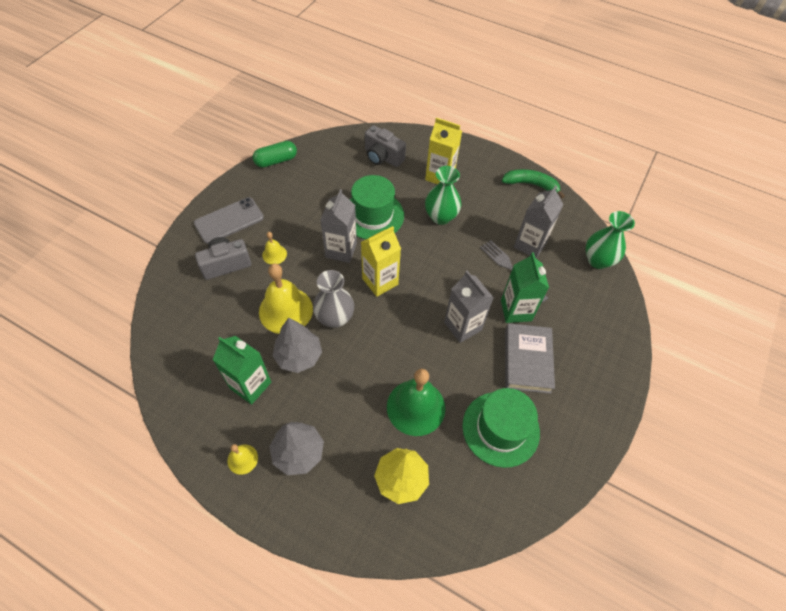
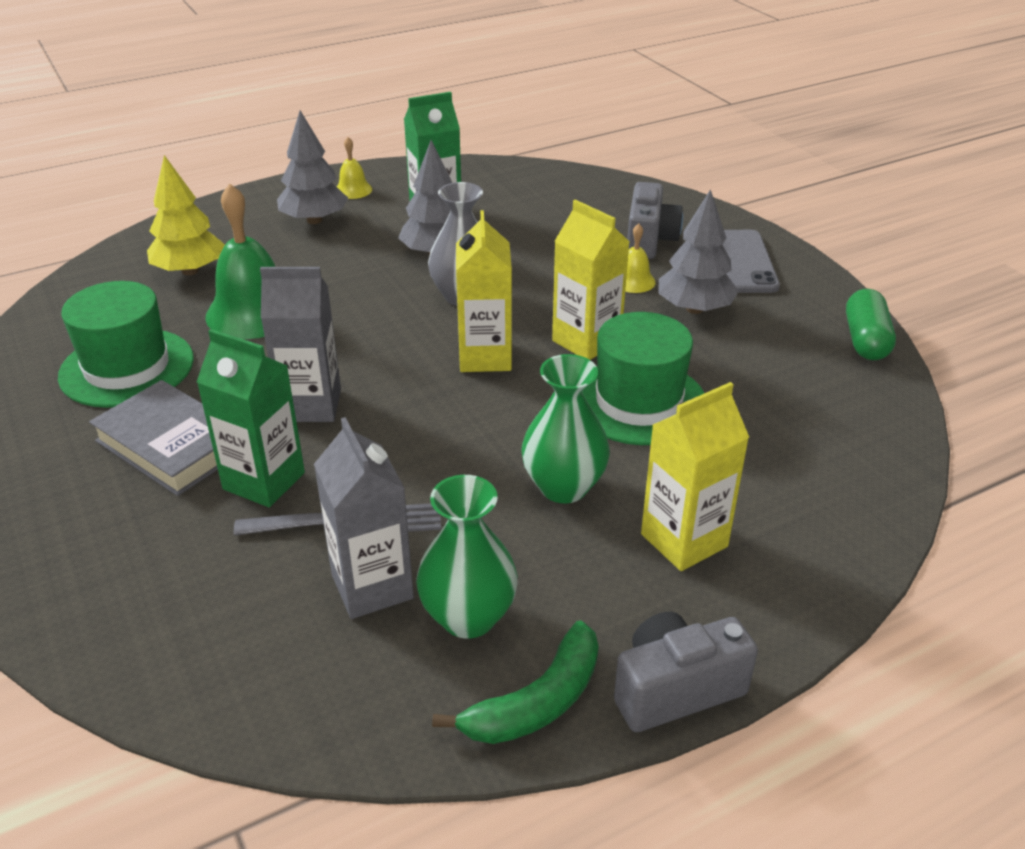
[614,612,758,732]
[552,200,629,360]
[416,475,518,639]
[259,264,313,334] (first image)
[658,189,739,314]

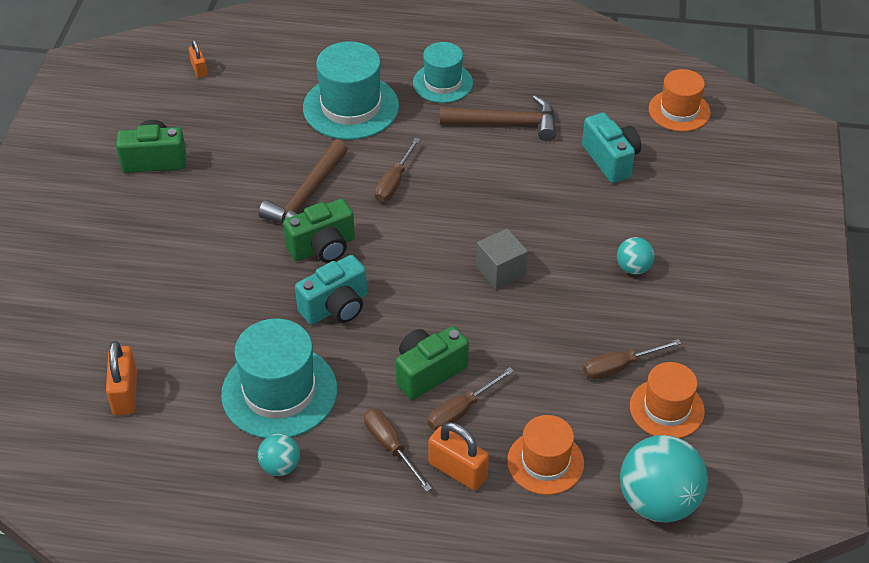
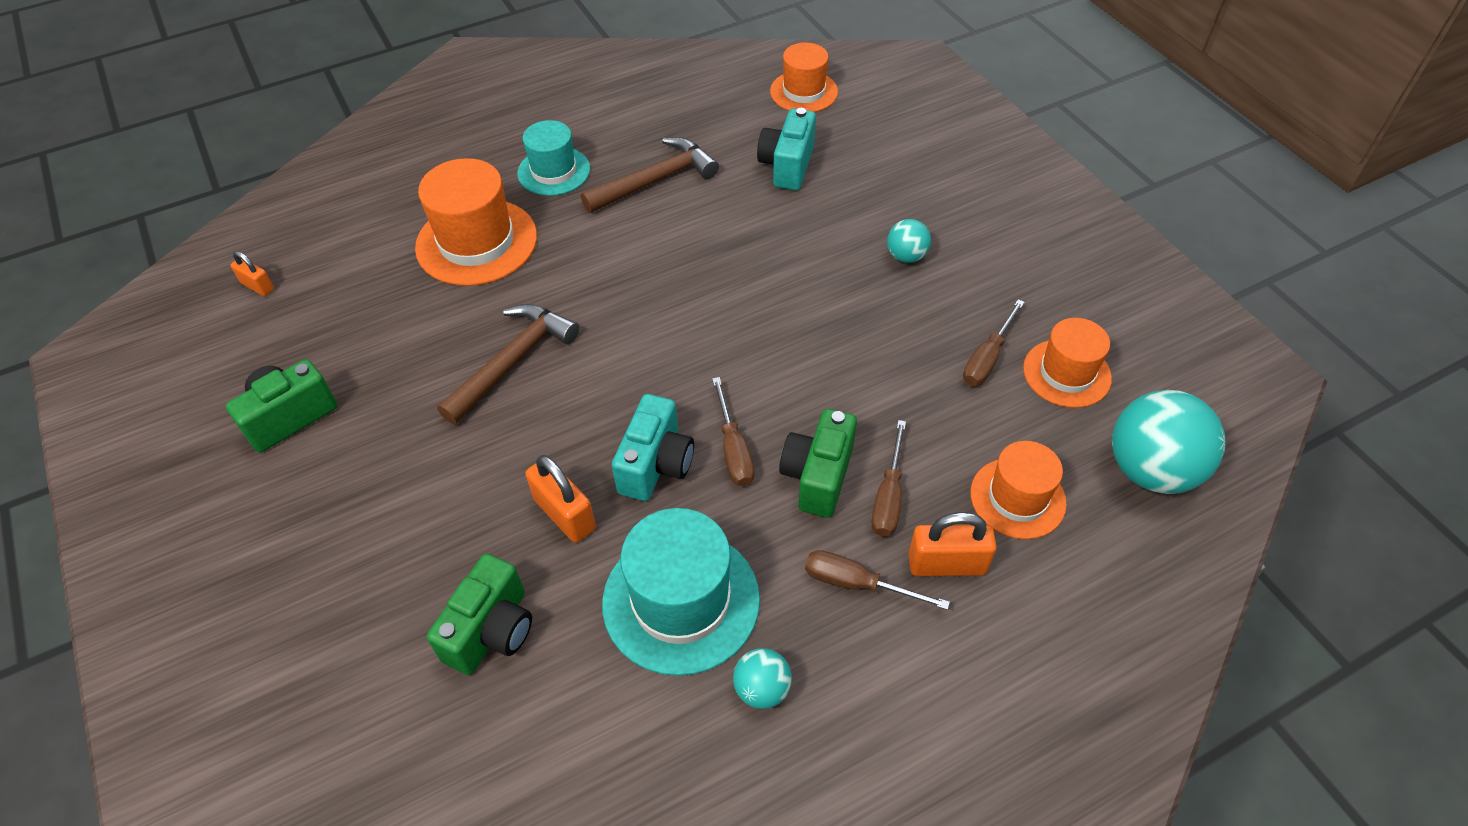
[415,158,537,286]
[757,108,816,190]
[712,377,754,486]
[437,304,579,424]
[427,553,532,675]
[476,228,528,290] (first image)
[525,455,596,543]

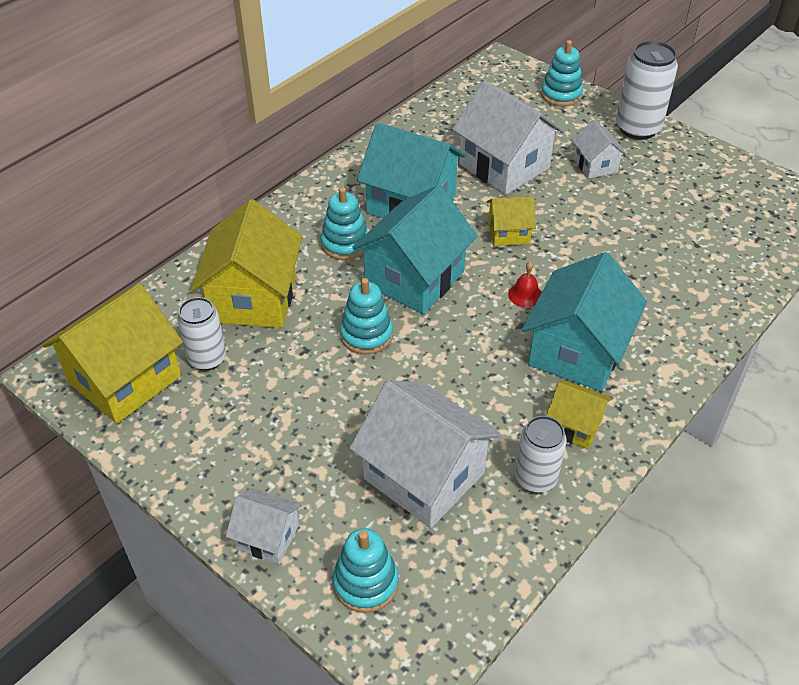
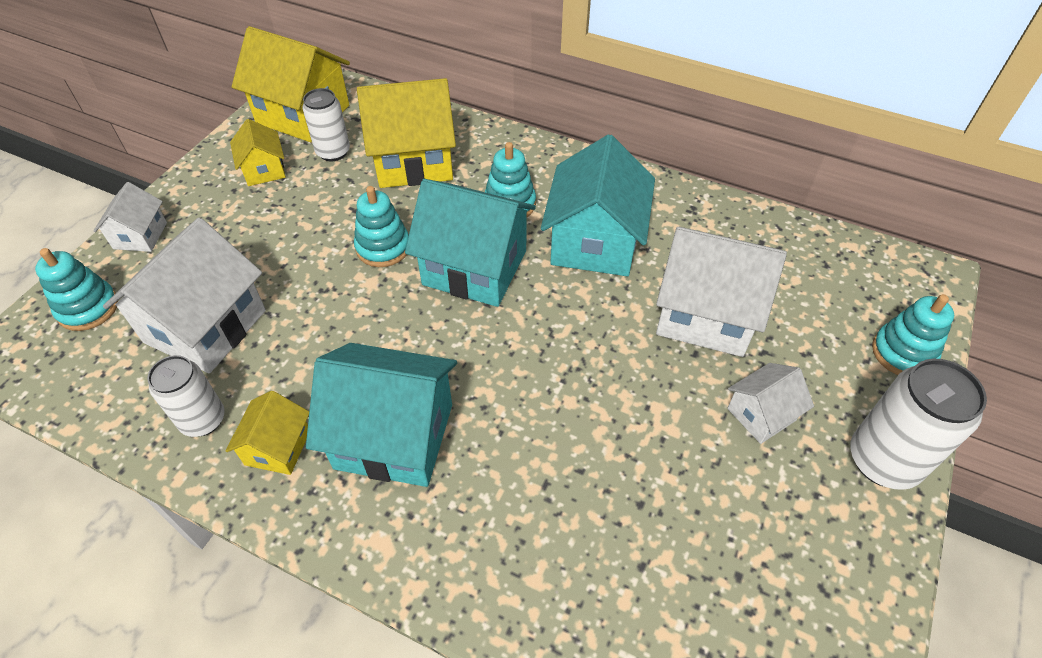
[656,227,787,357]
[230,119,286,186]
[508,262,542,308] (first image)

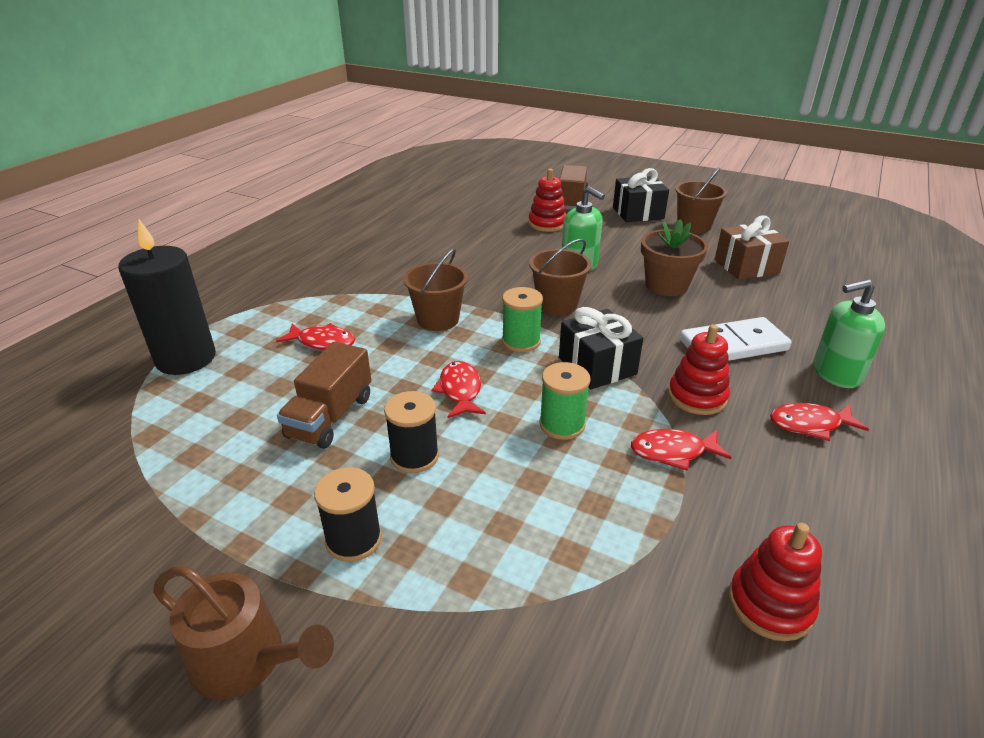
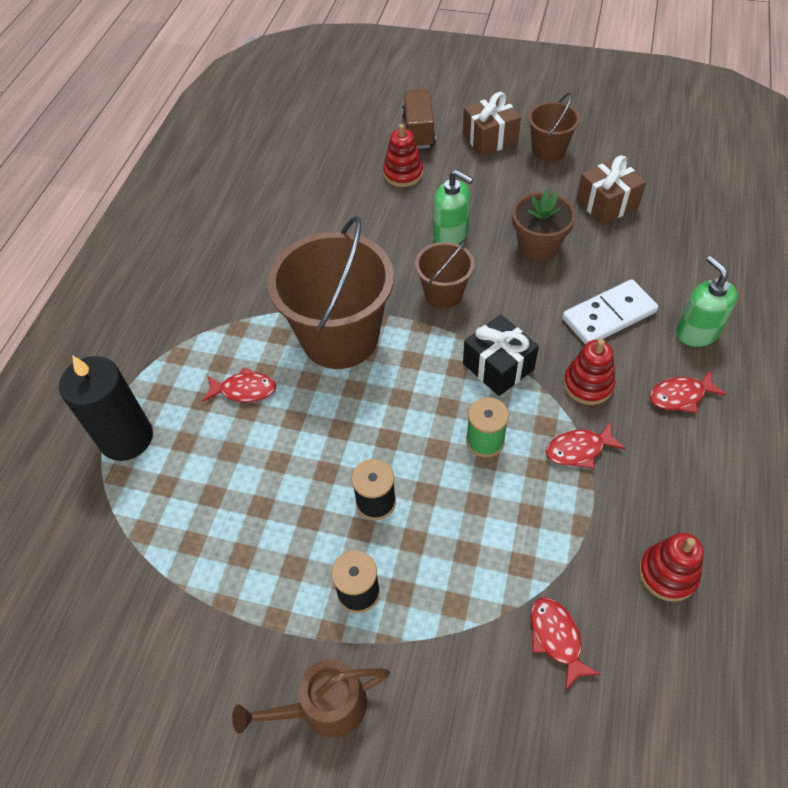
[463,92,521,156]
[267,216,394,369]
[676,256,738,347]
[502,287,543,352] (first image)
[277,342,371,449] (first image)
[530,597,600,691]
[232,659,390,738]

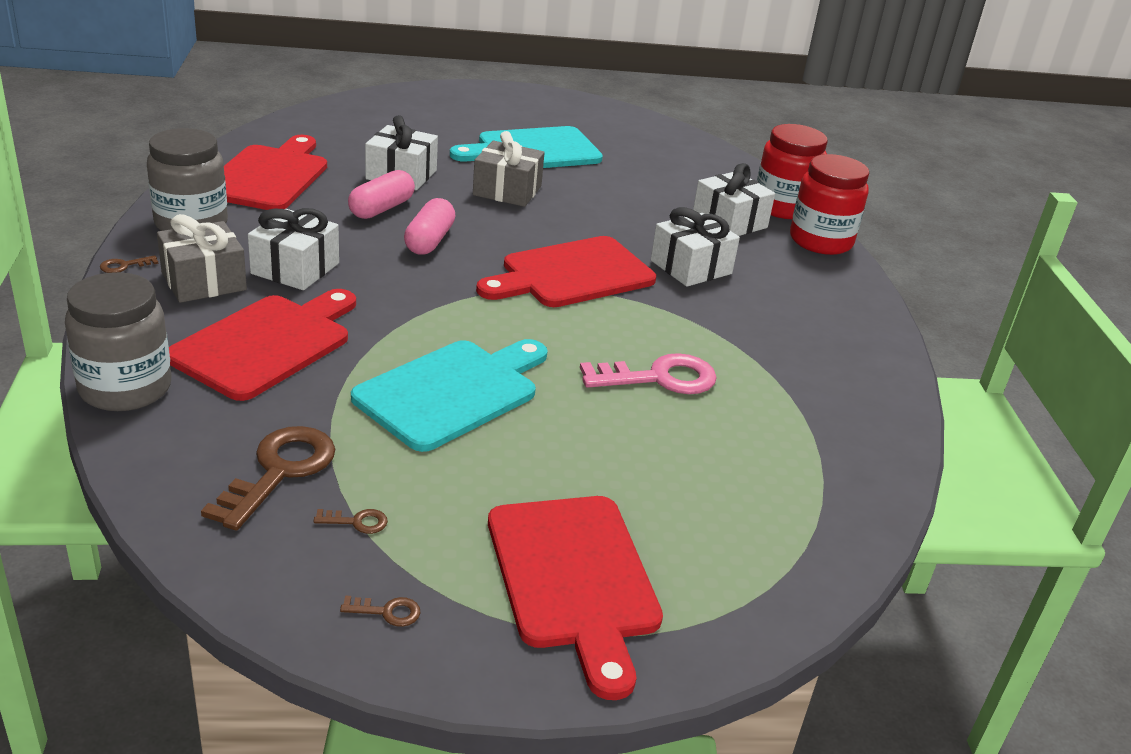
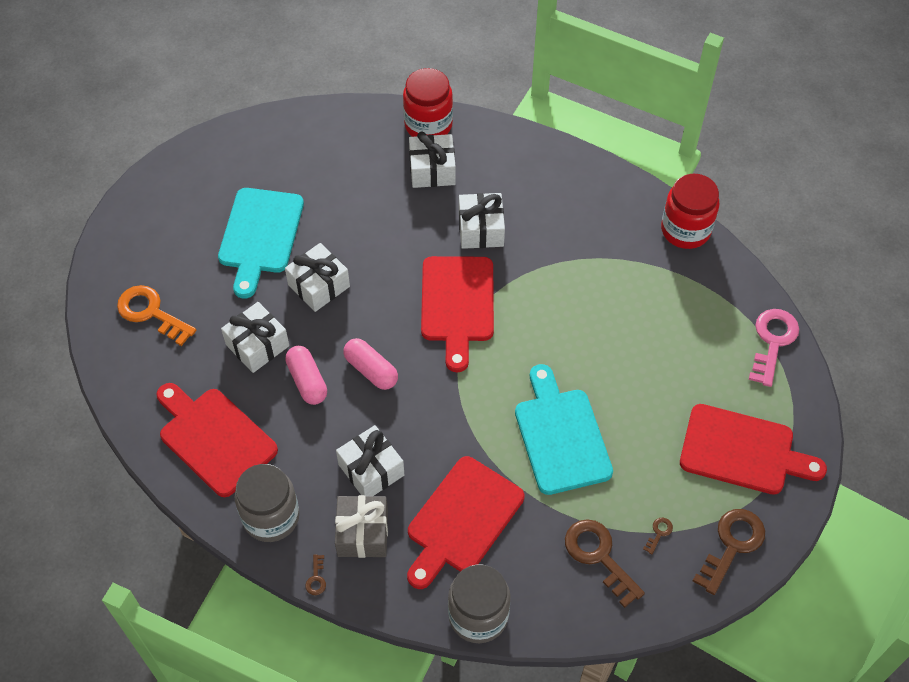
[285,243,350,312]
[661,174,720,249]
[407,456,524,589]
[749,309,799,387]
[693,509,765,595]
[117,285,196,346]

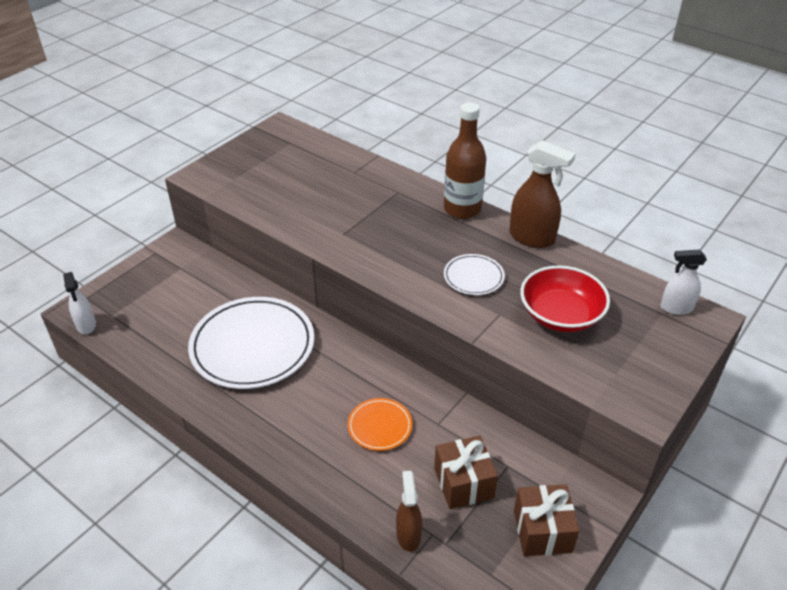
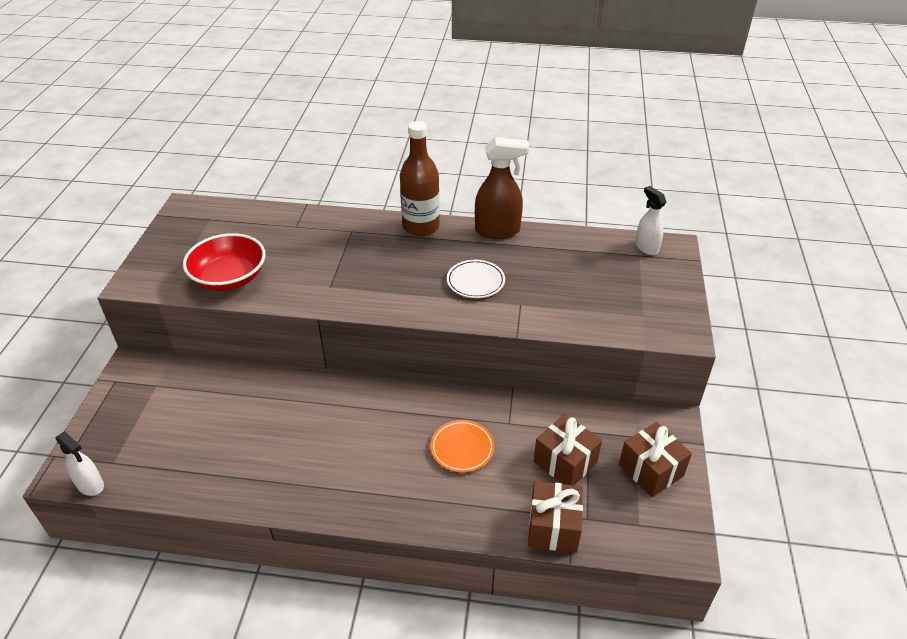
[635,186,666,255]
[183,233,266,291]
[188,297,314,389] (first image)
[528,481,583,553]

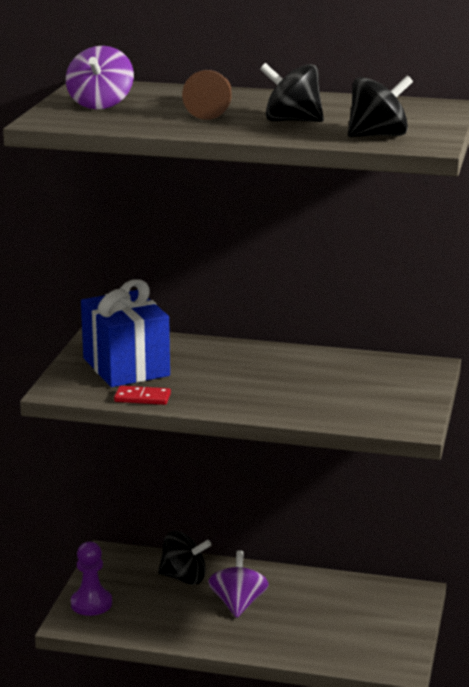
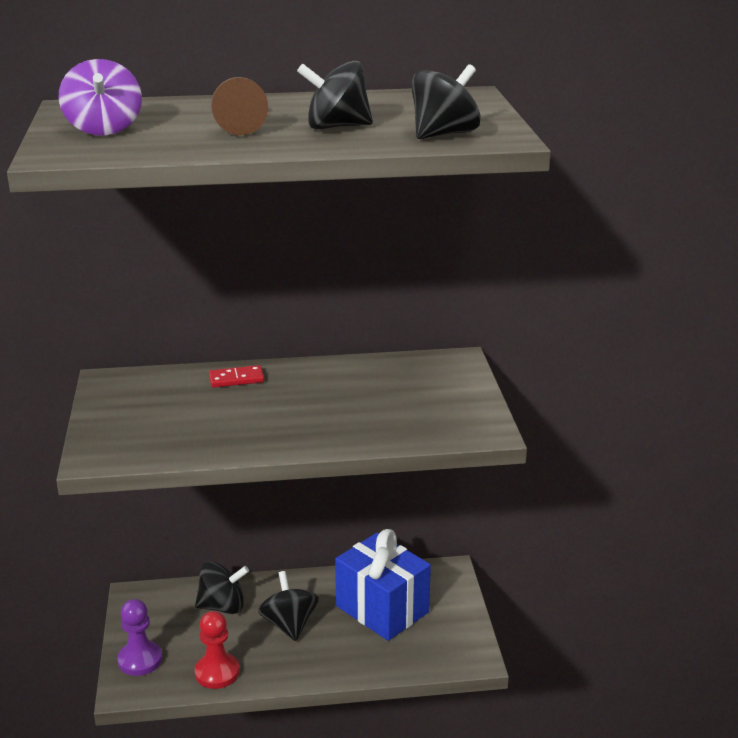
[335,529,431,641]
[209,365,264,388]
[258,571,319,641]
[195,611,240,689]

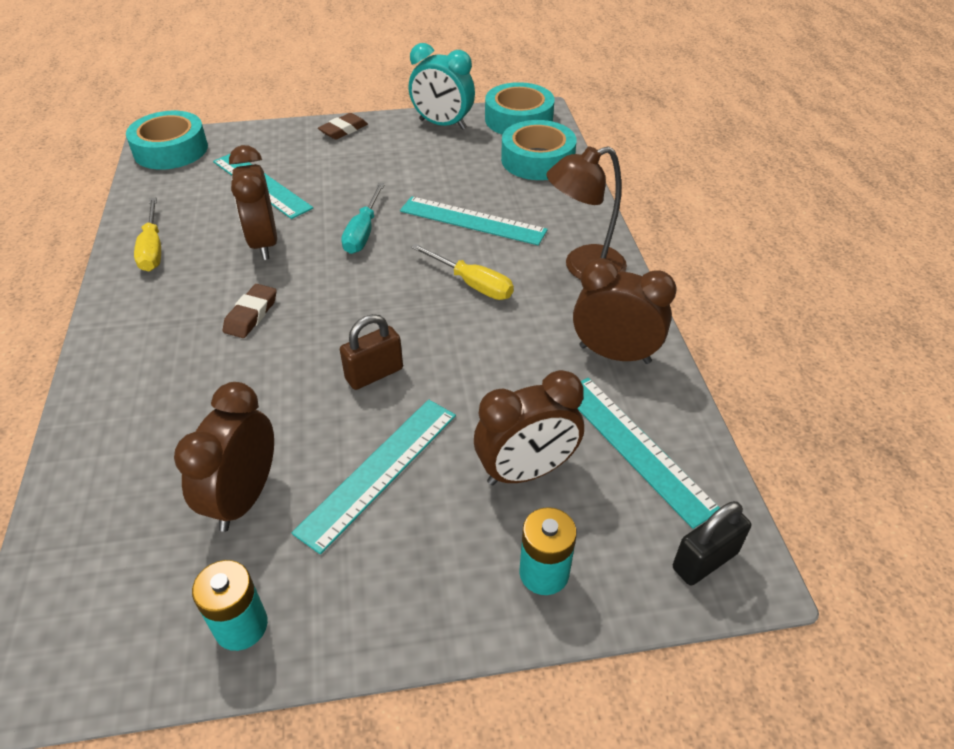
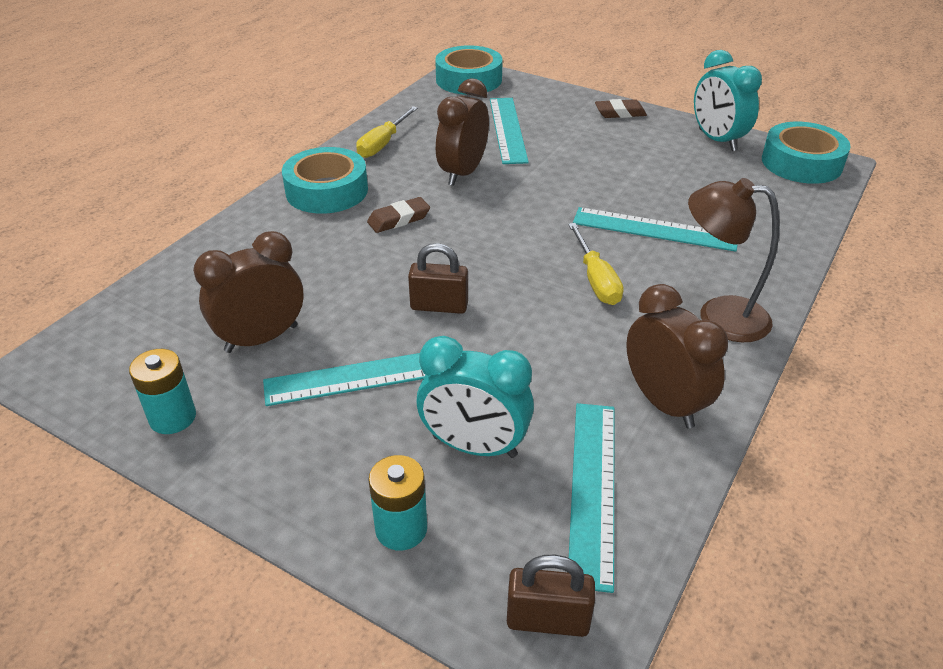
[282,147,368,214]
[341,183,385,254] (first image)
[573,207,738,252]
[417,336,534,458]
[507,555,595,637]

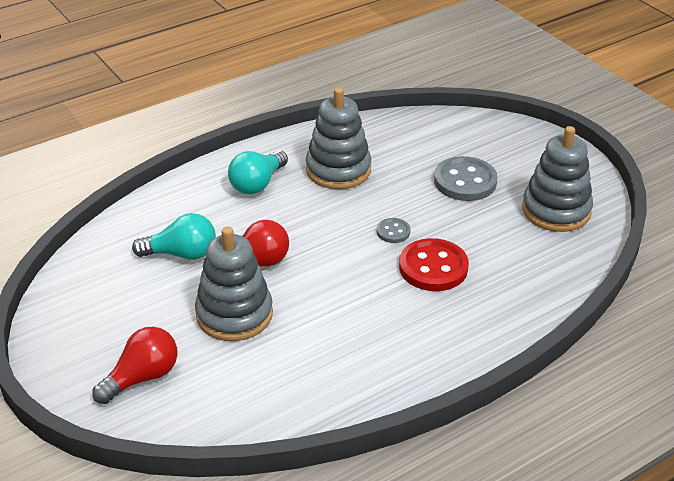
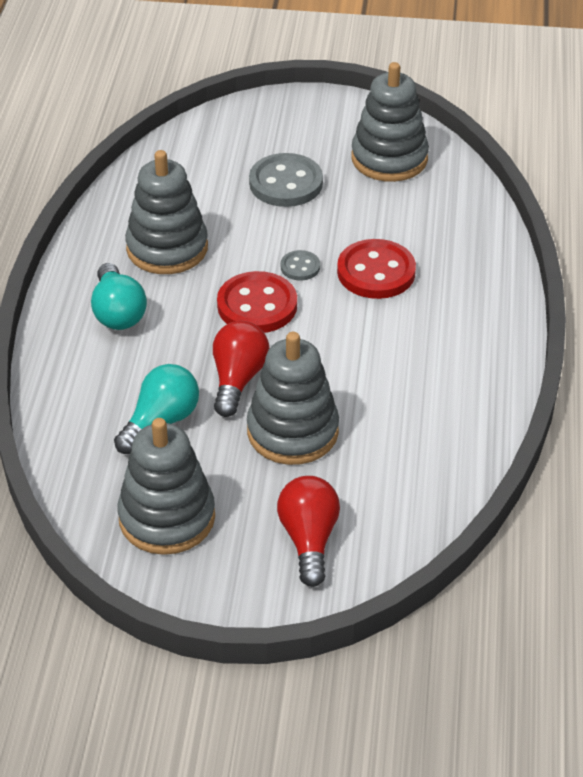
[217,271,297,333]
[117,418,215,555]

